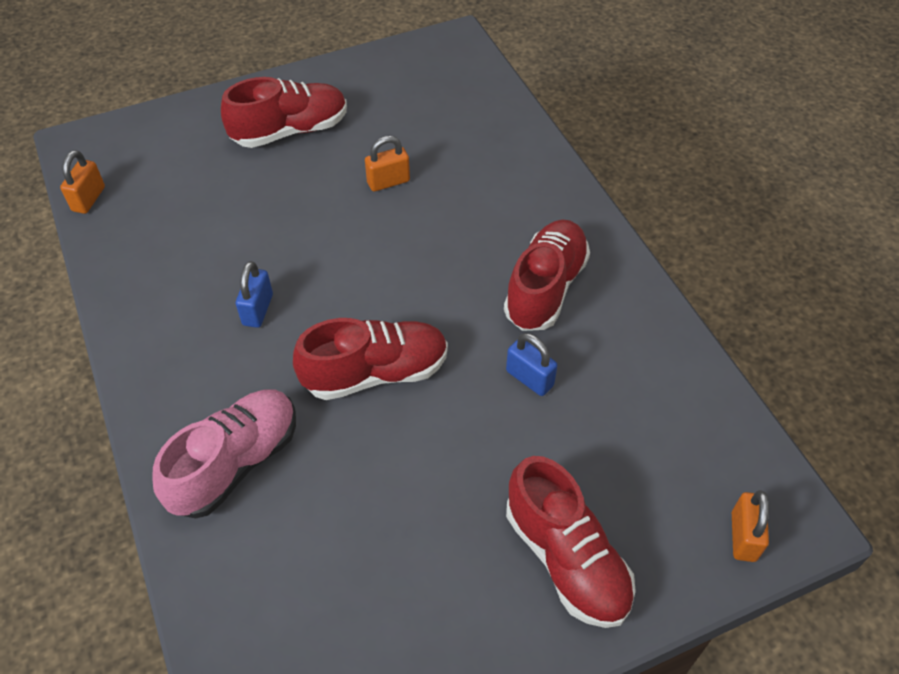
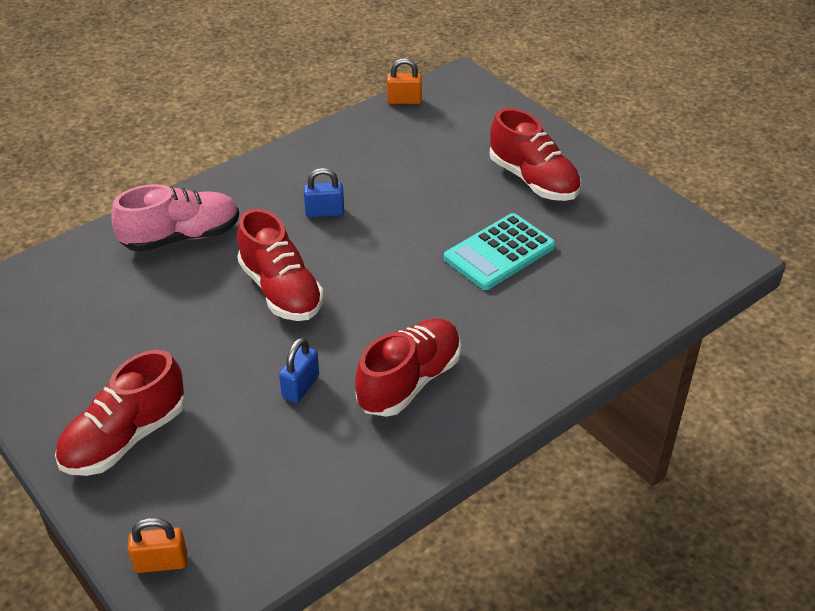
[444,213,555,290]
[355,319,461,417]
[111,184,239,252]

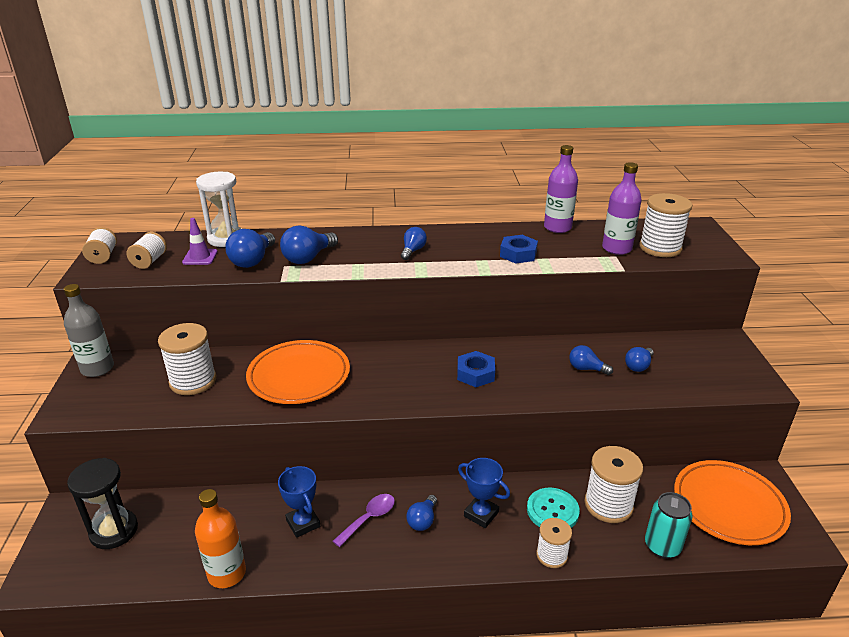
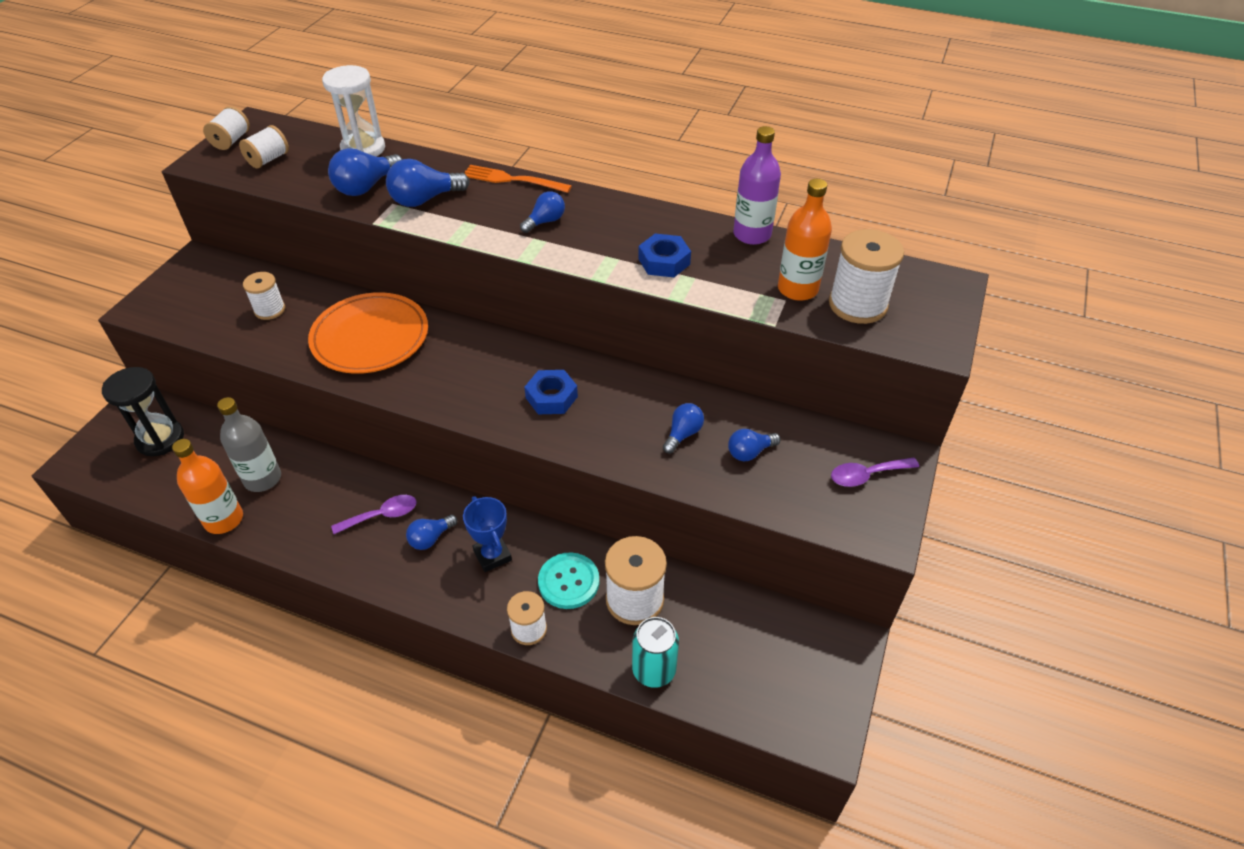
[778,179,832,301]
[182,218,218,265] (first image)
[217,397,281,492]
[243,272,285,320]
[663,403,704,453]
[674,460,791,545] (first image)
[278,466,320,538] (first image)
[465,165,572,193]
[831,458,919,487]

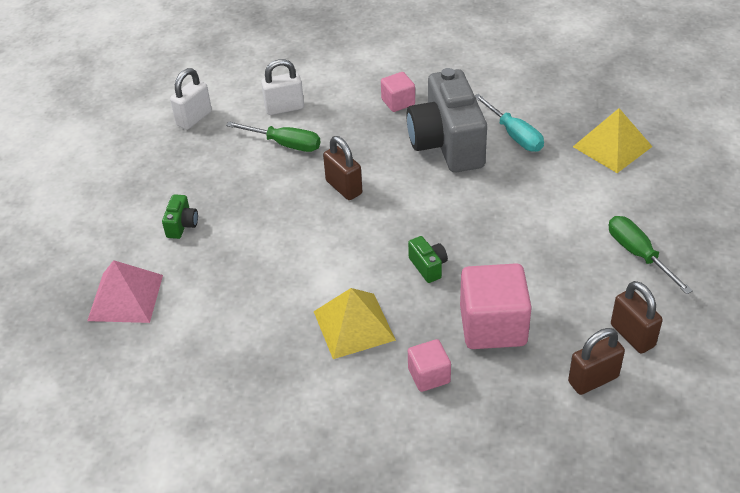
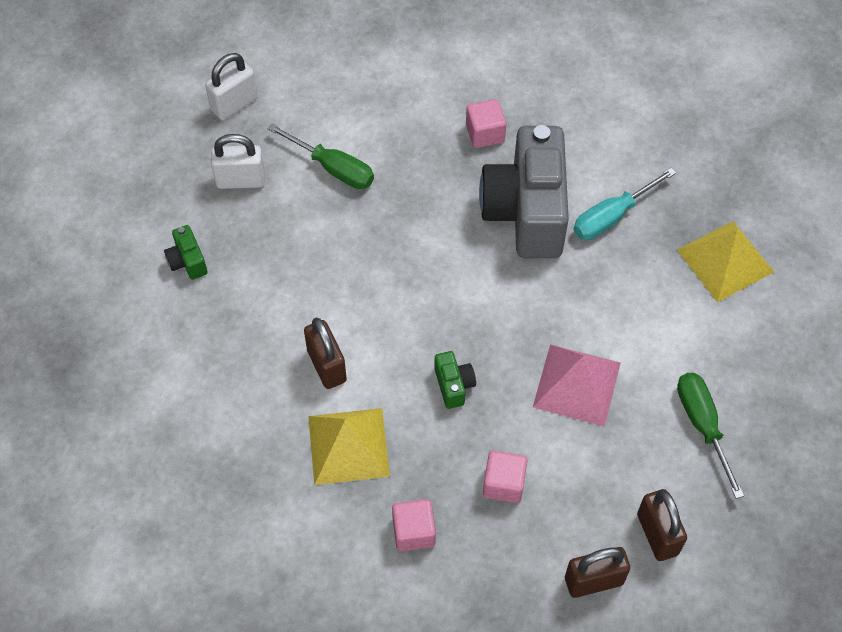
[211,134,265,189]
[574,168,676,240]
[304,318,347,389]
[164,225,207,280]
[533,344,621,426]
[483,451,527,503]

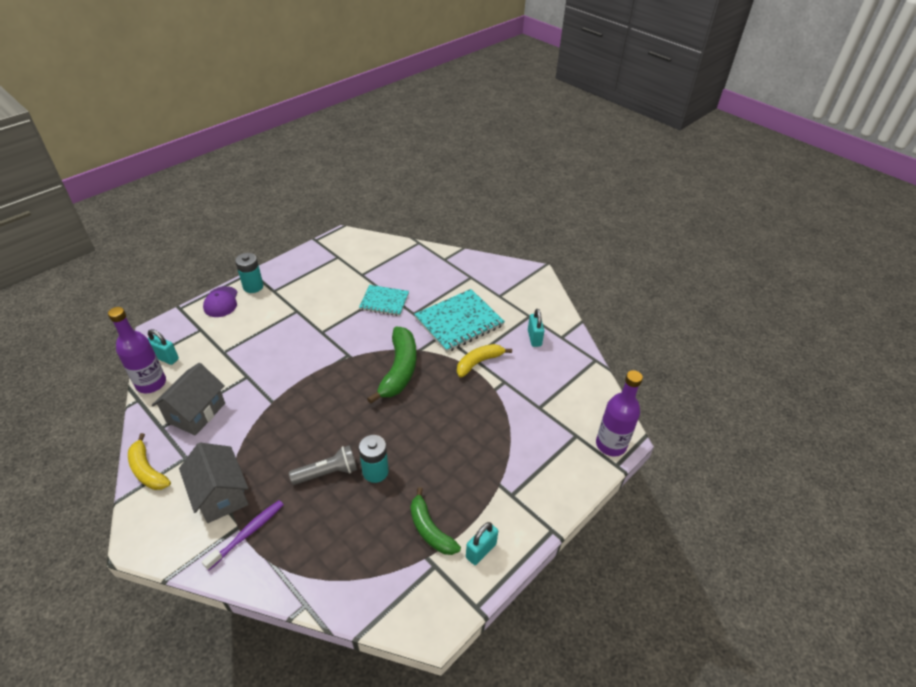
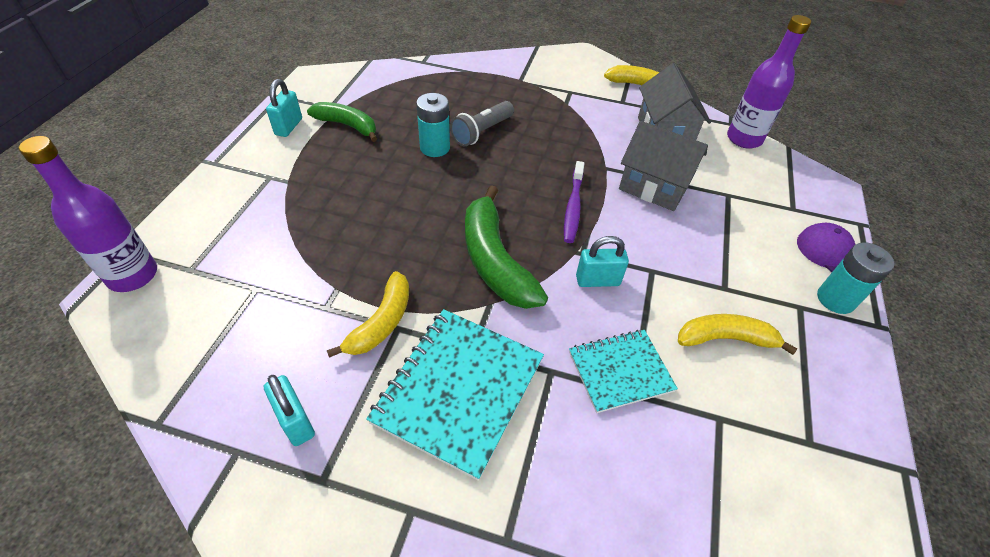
[576,236,629,287]
[619,121,708,211]
[564,161,584,243]
[678,314,798,355]

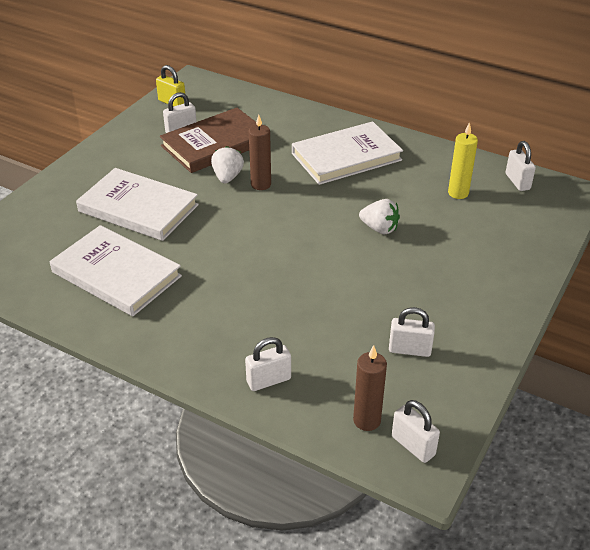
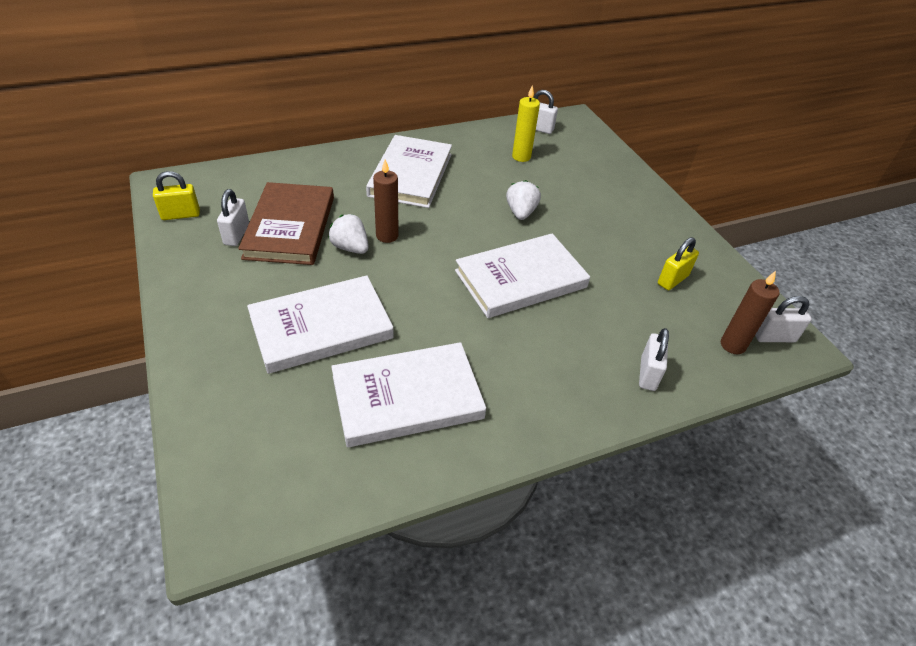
[506,180,541,220]
[658,237,699,290]
[455,233,590,318]

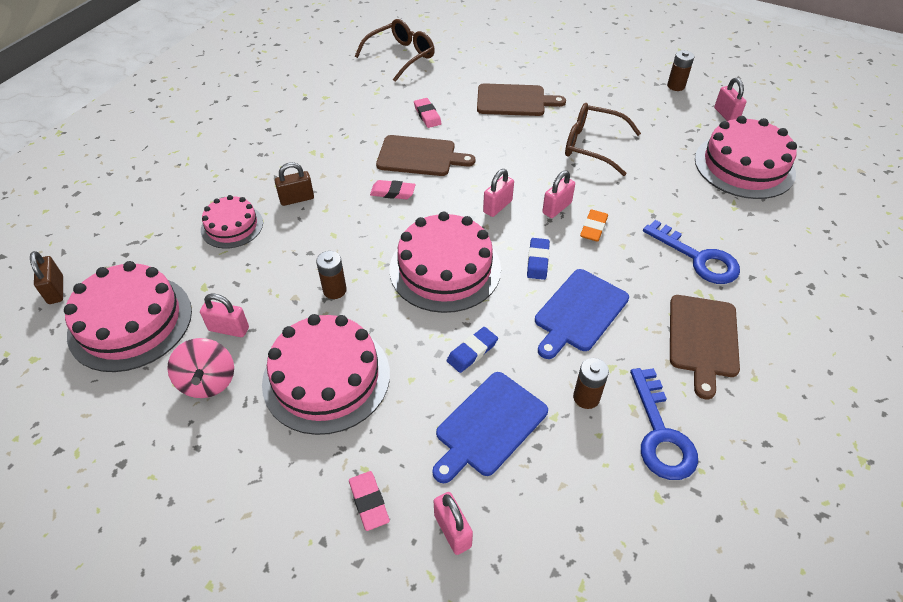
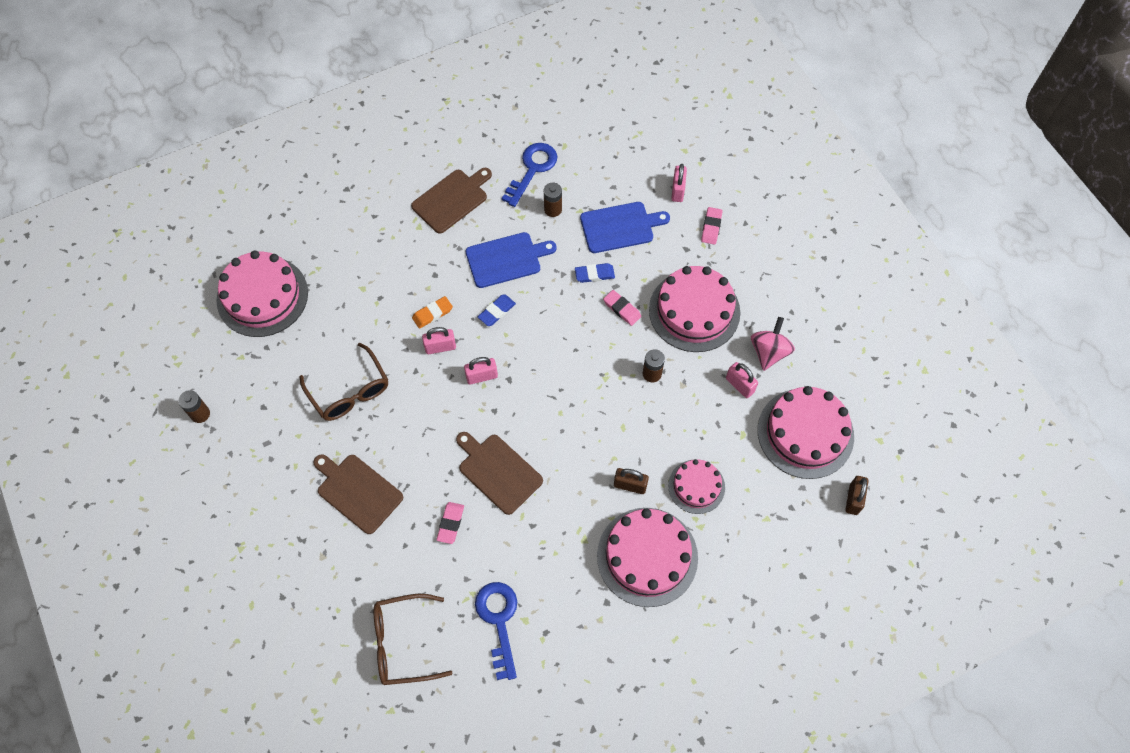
[714,78,747,121] (first image)
[603,290,641,326]
[597,508,698,607]
[475,582,517,680]

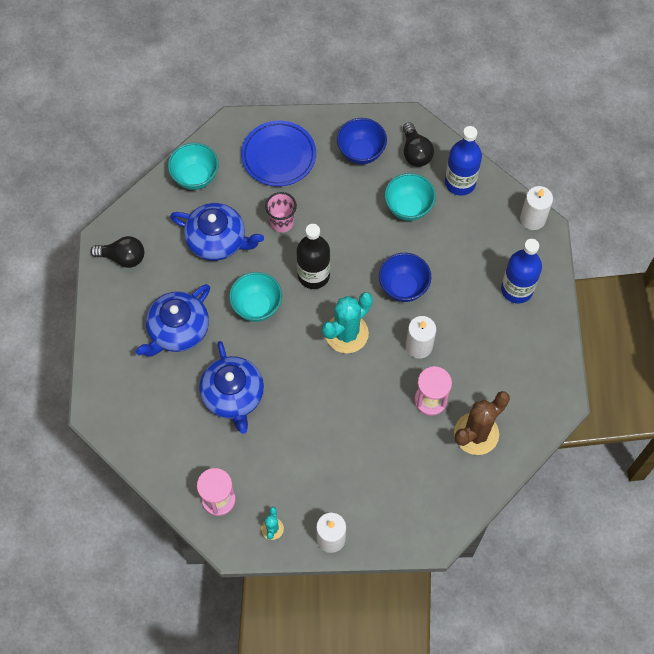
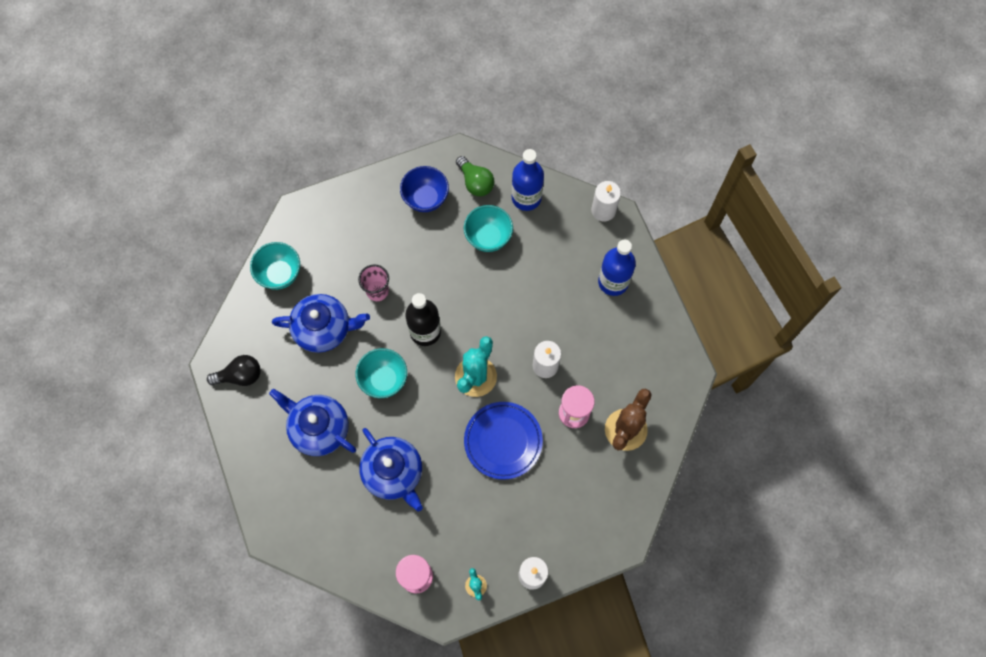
[464,402,543,480]
[456,156,494,196]
[379,253,431,302] (first image)
[269,389,356,456]

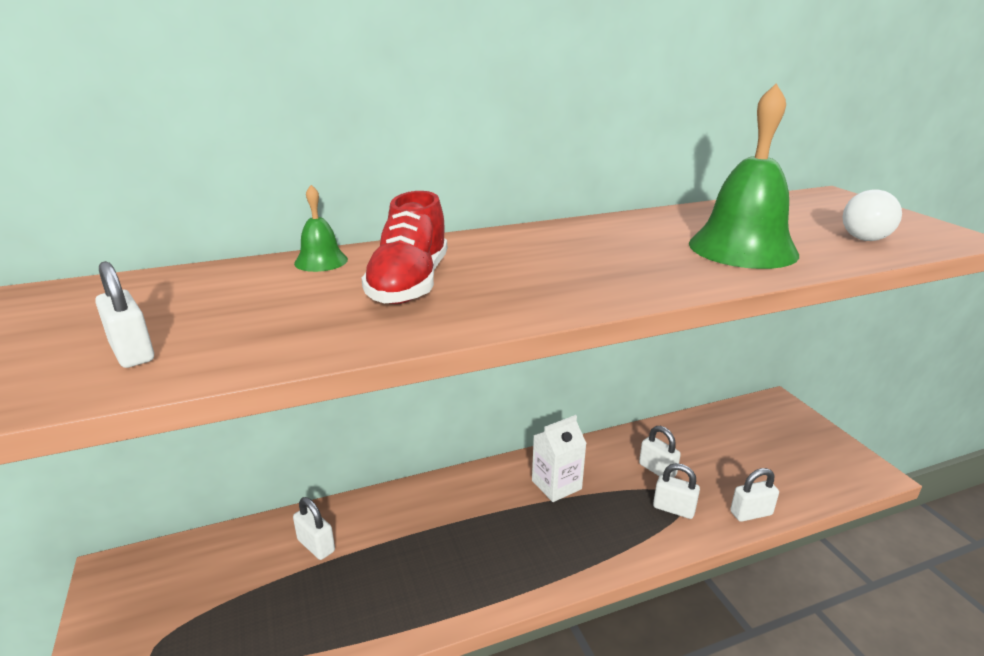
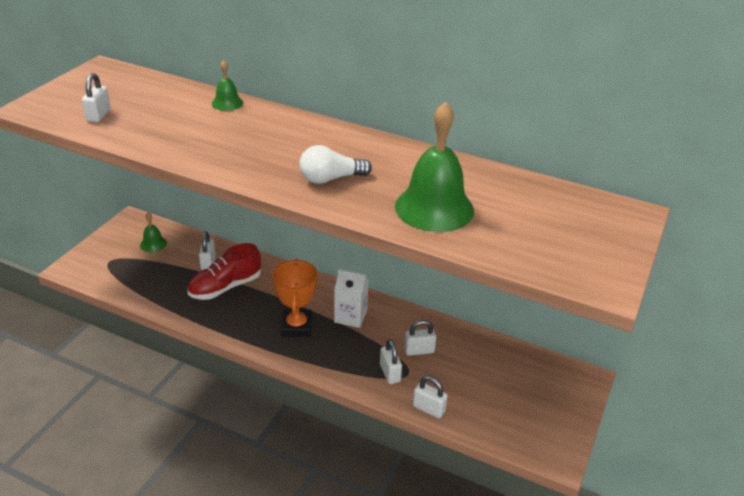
[299,145,372,184]
[187,243,261,300]
[404,320,436,356]
[140,213,167,252]
[272,259,318,337]

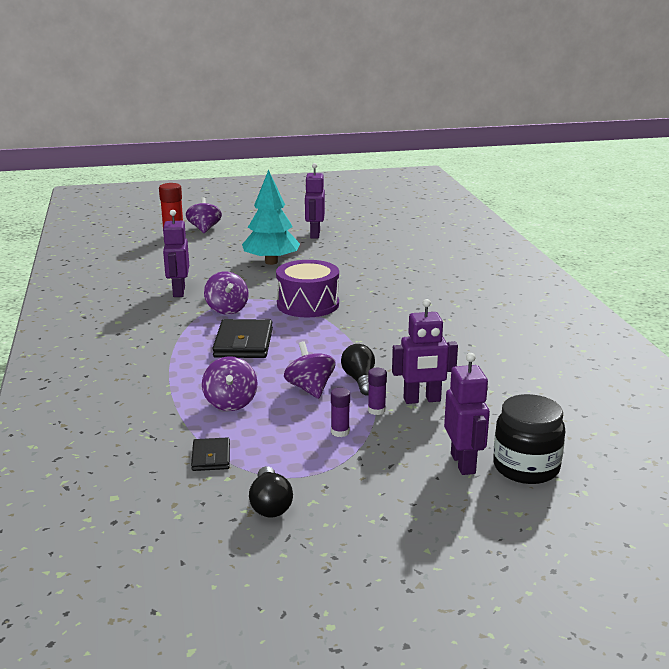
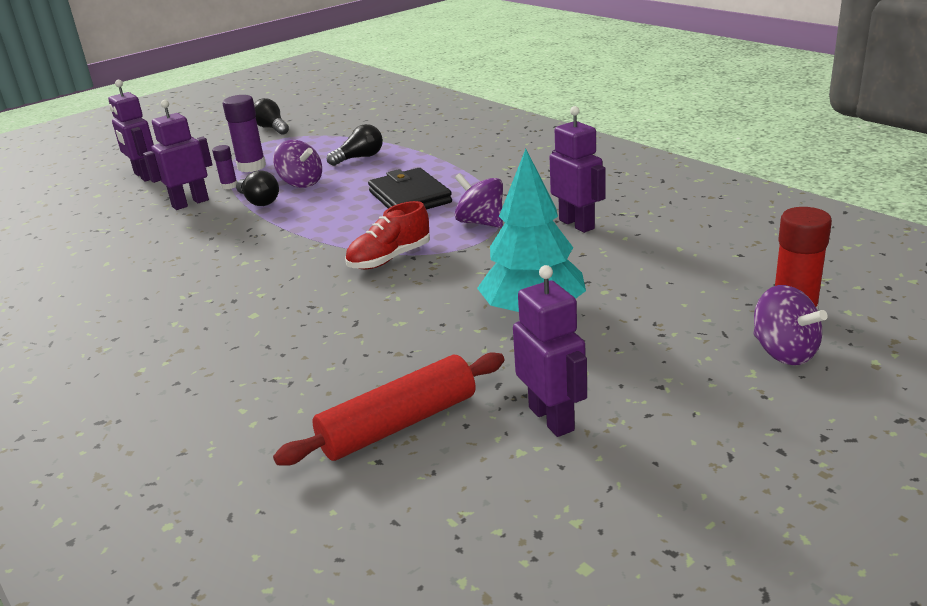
[345,201,430,269]
[327,124,383,166]
[223,95,266,172]
[493,394,565,484] (first image)
[191,437,230,471] (first image)
[273,352,504,466]

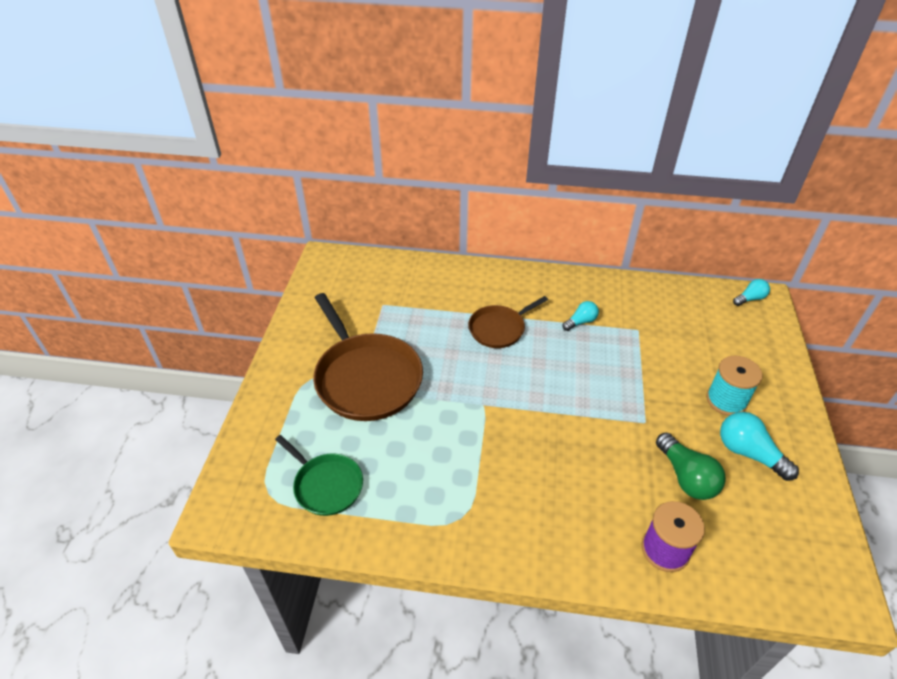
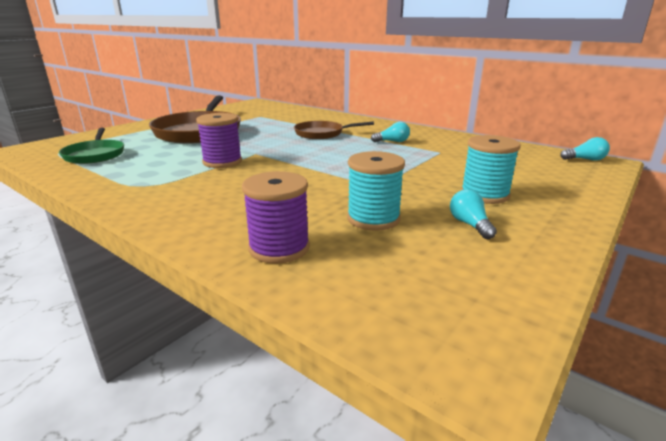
[450,190,497,239]
[347,151,405,231]
[196,113,242,168]

